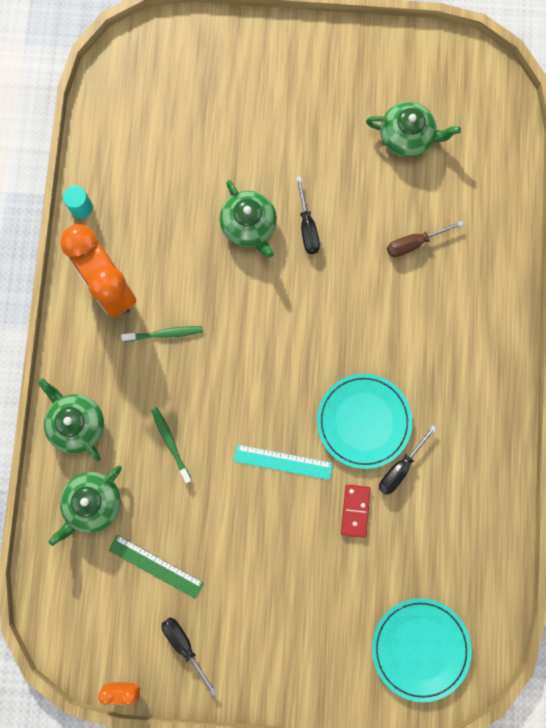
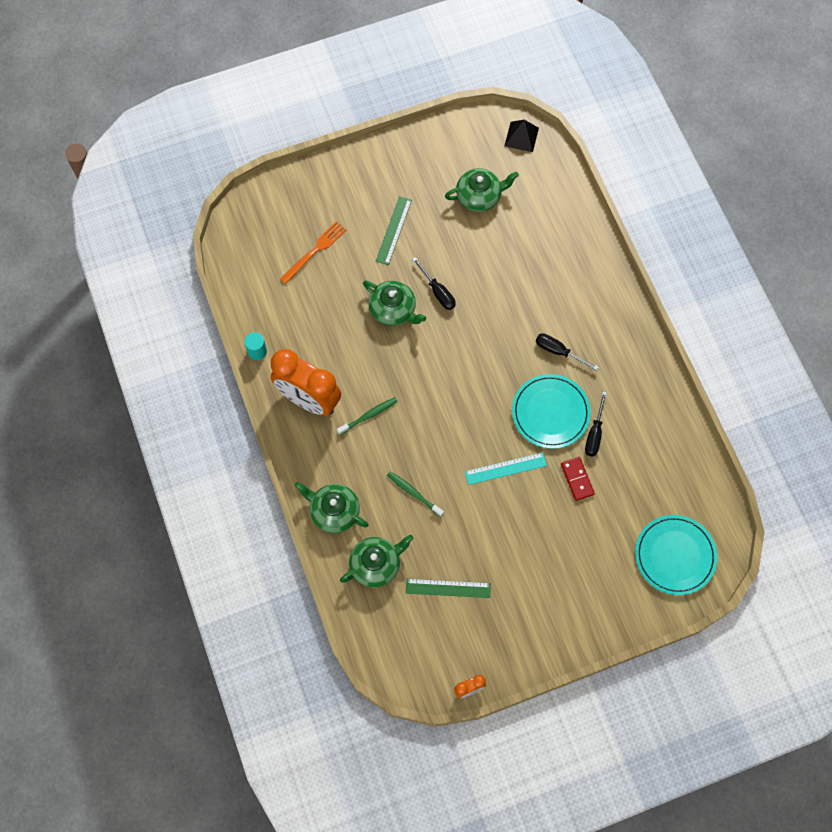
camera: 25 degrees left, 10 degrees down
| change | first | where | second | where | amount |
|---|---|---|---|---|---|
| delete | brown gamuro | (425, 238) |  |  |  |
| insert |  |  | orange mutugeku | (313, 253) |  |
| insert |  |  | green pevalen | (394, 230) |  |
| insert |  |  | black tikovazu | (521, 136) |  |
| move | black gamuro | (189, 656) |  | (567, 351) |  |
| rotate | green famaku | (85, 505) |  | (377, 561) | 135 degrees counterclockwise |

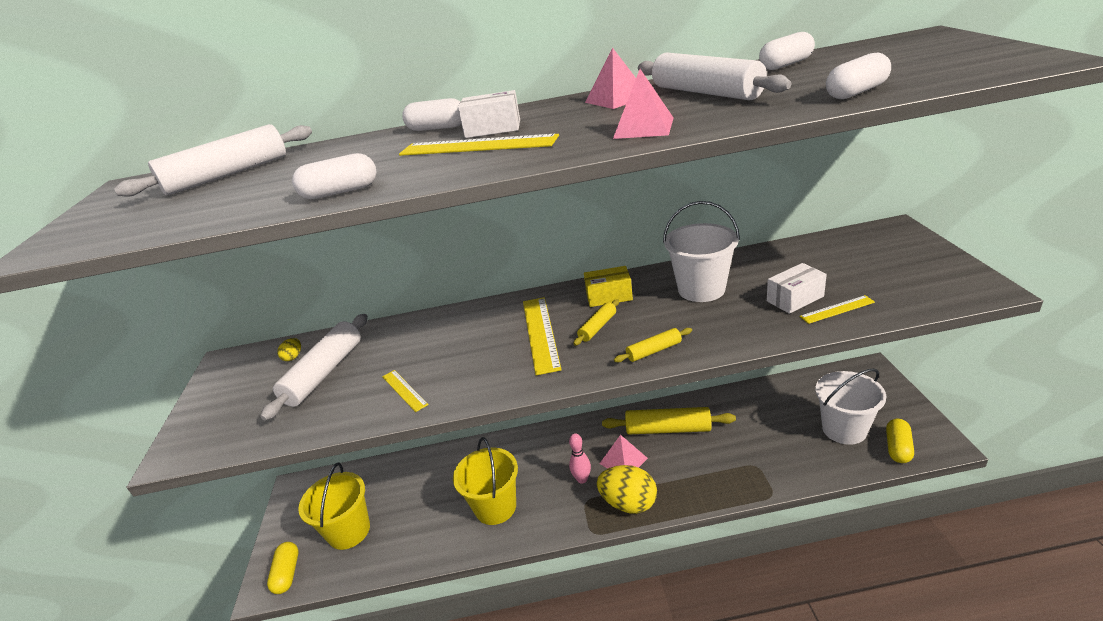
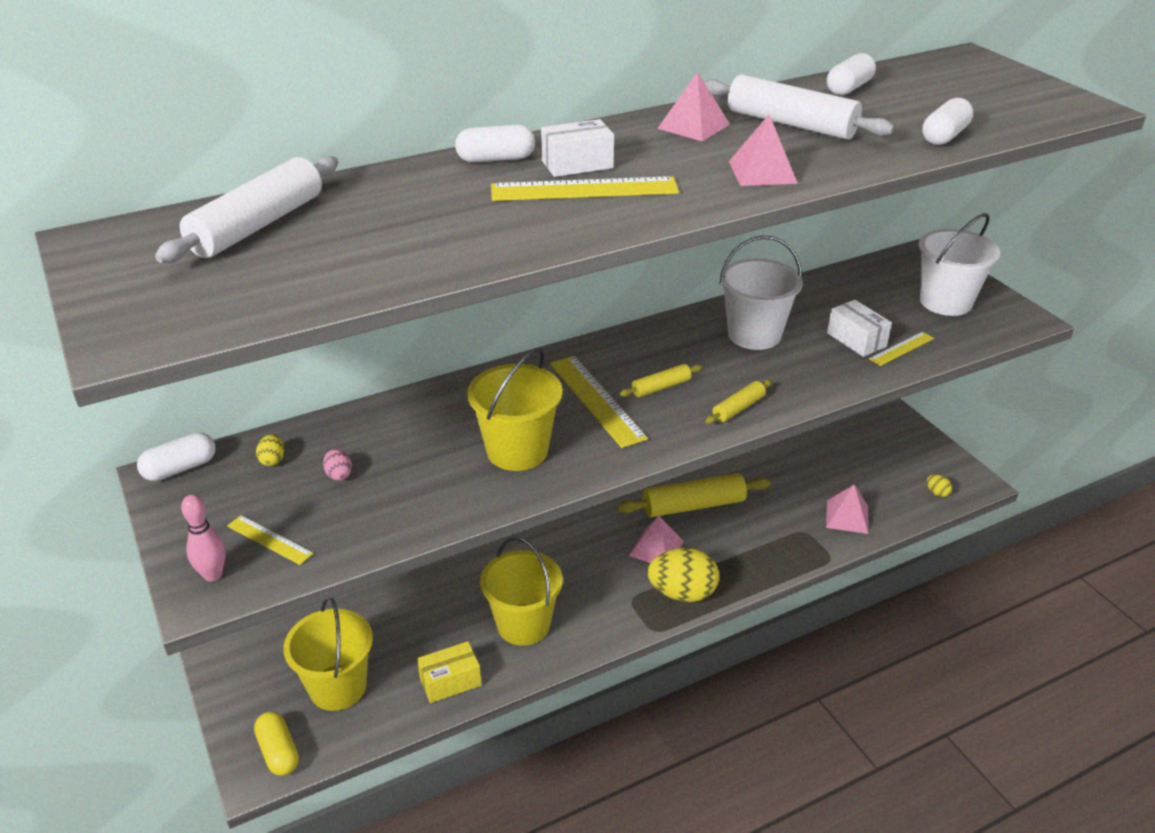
camera: 25 degrees left, 5 degrees up
| change | first | where | second | where | amount |
|---|---|---|---|---|---|
| insert |  |  | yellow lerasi | (515, 409) |  |
| insert |  |  | pink tikovazu | (847, 509) |  |
| move | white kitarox | (334, 176) |  | (176, 456) |  |
| move | yellow pevalen | (405, 391) |  | (270, 540) |  |
| move | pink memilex | (580, 458) |  | (203, 538) |  |
| move | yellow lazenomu | (608, 286) |  | (449, 672) |  |
| move | white lerasi | (850, 406) |  | (959, 264) |  |
| replace | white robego | (314, 367) | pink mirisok | (337, 465) |  |
| replace | yellow kitarox | (900, 441) | yellow mirisok | (939, 485) |  |
| rotate | yellow robego | (596, 322) |  | (661, 380) | 45 degrees clockwise |
| rotate | white lazenomu | (797, 288) |  | (859, 328) | 75 degrees counterclockwise |

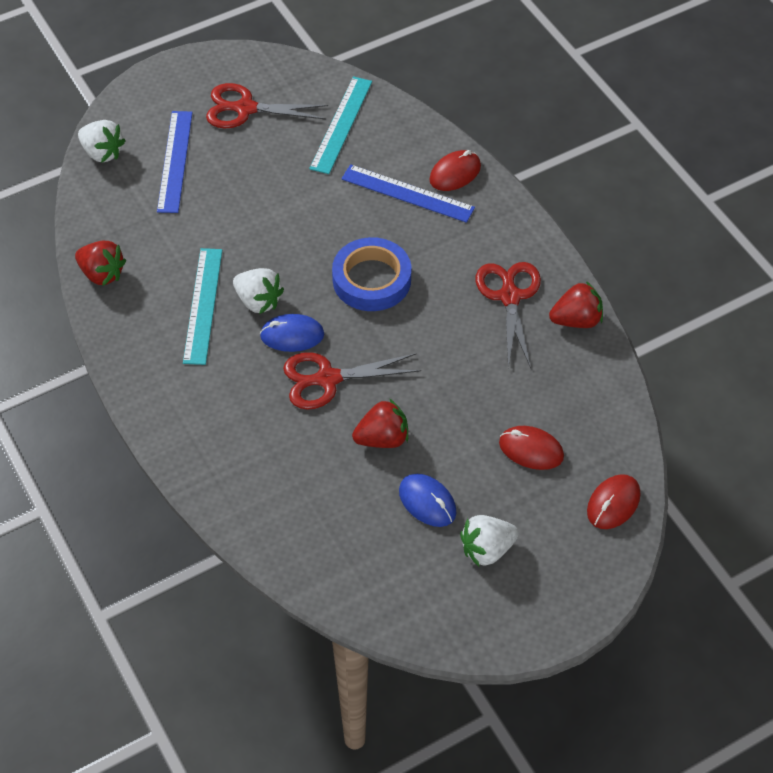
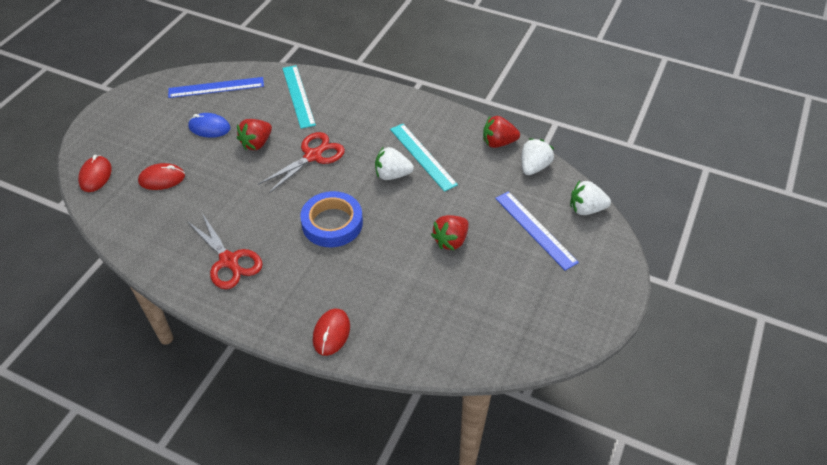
camera: 145 degrees right, 5 degrees down
| change | first | where | second | where | amount |
|---|---|---|---|---|---|
| delete | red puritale | (267, 105) |  |  |  |
| delete | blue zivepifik | (292, 333) |  |  |  |
| move | turquoise pevalen | (340, 125) |  | (299, 97) |  |
| move | blue pevalen | (408, 193) |  | (216, 87) |  |
| move | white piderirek | (489, 541) |  | (538, 156) |  |
| move | red piderirek | (576, 304) |  | (450, 232) |  |

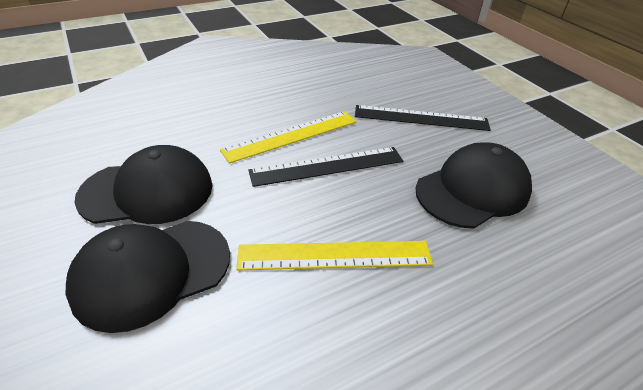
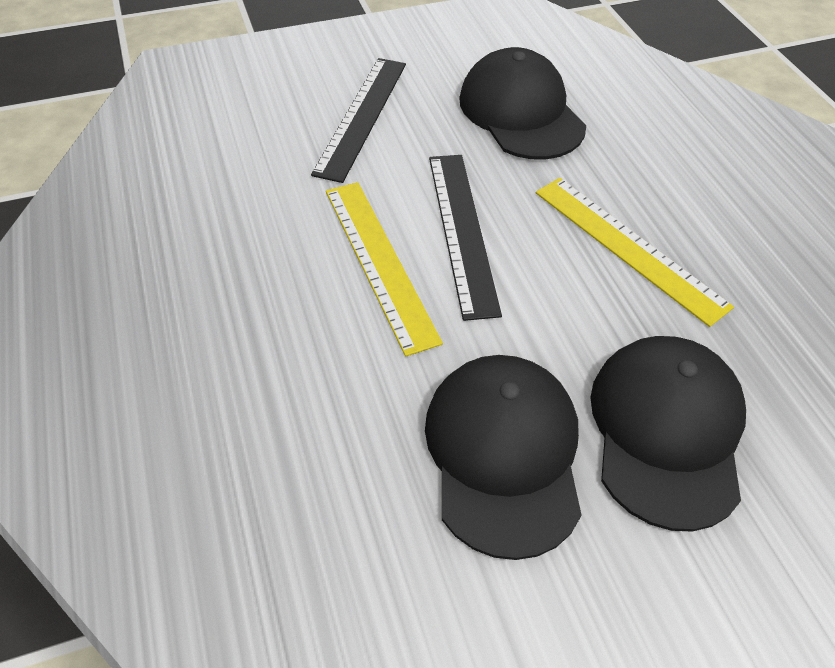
camera: 80 degrees left, 10 degrees up
| change | first | where | second | where | amount |
|---|---|---|---|---|---|
| rotate | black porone | (147, 277) |  | (668, 434) | 150 degrees counterclockwise |
| rotate | yellow pevalen | (334, 256) |  | (635, 252) | 45 degrees counterclockwise |

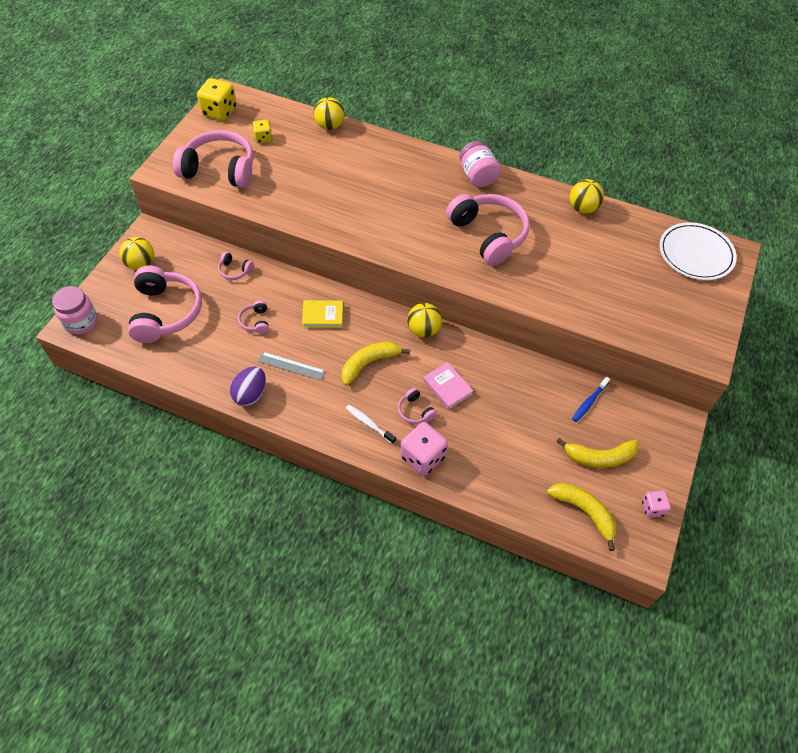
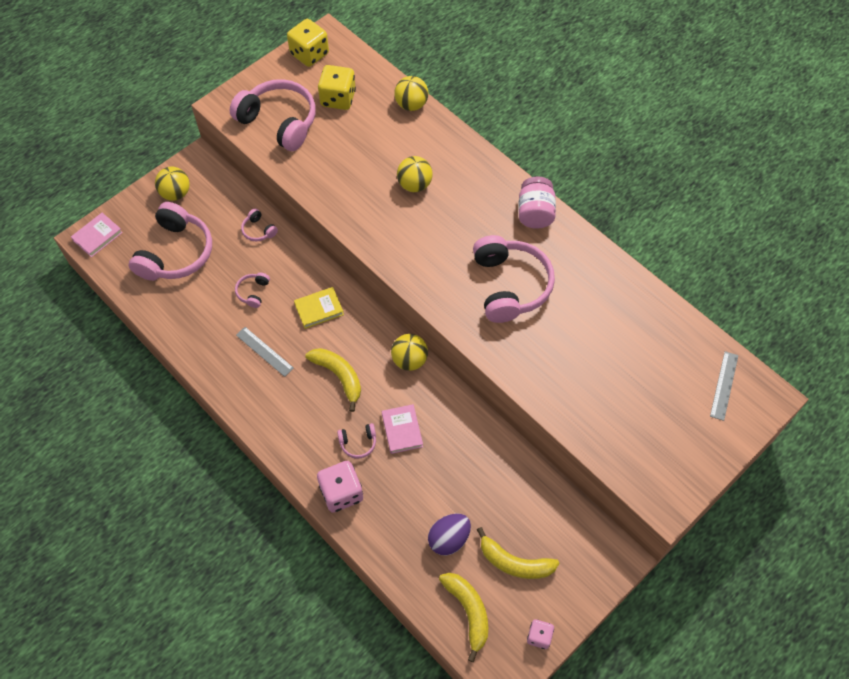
camera: 25 degrees right, 5 degrees up
| change | first | where | second | where | amount |
|---|---|---|---|---|---|
| delete | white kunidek | (371, 424) |  |  |  |
| delete | blue kunidek | (591, 399) |  |  |  |
| move | purple mirisok | (248, 386) |  | (449, 535) |  |
| move | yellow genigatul | (587, 196) |  | (415, 174) |  |
| replace | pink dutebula | (75, 310) | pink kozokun | (97, 235) |  |
| replace | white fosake | (698, 251) | grey pevalen | (724, 386) |  |
| rotate | yellow kozokun | (322, 314) |  | (319, 308) | 45 degrees counterclockwise |
| rotate | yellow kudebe | (375, 363) |  | (333, 380) | 60 degrees clockwise |
| rotate | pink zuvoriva | (417, 406) |  | (356, 441) | 90 degrees counterclockwise |
| resize | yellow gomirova | (262, 131) |  | (337, 87) | x1.76 |

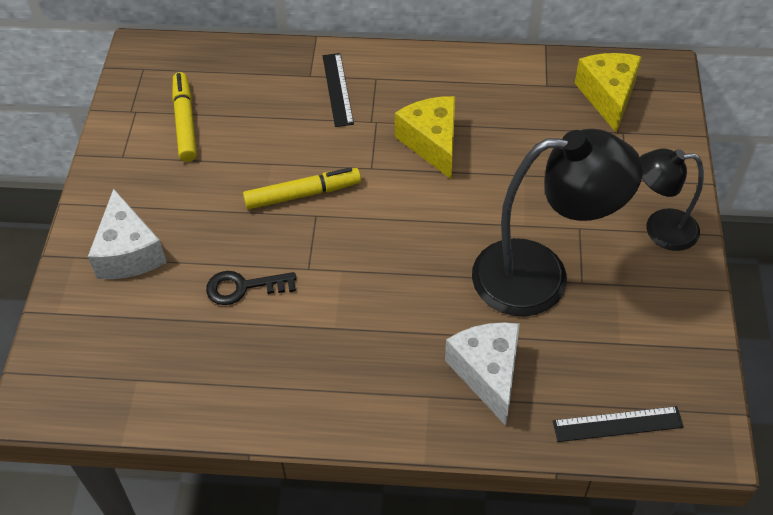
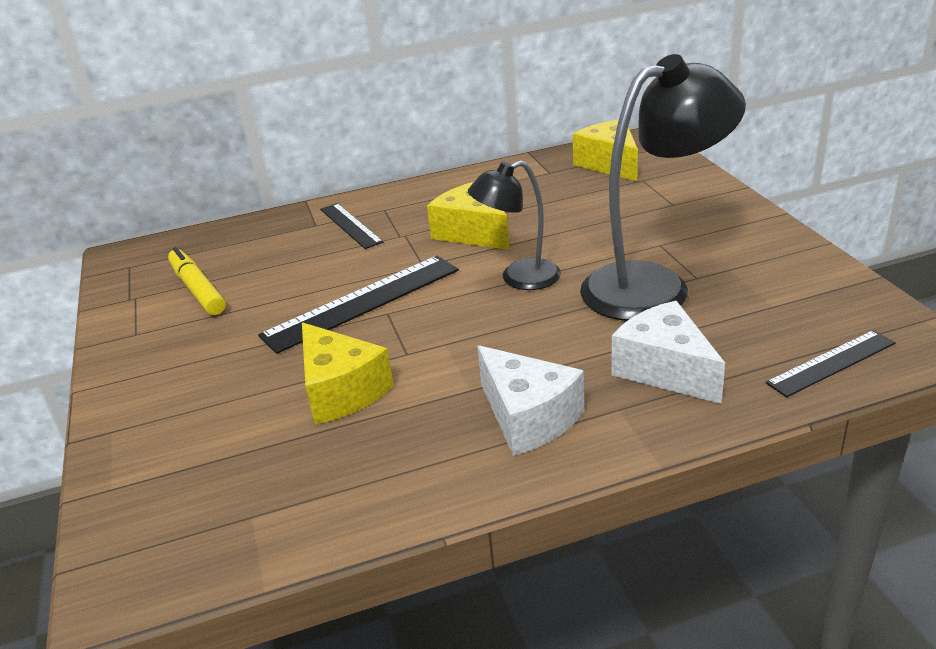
camera: 20 degrees left, 20 degrees down
| change | first | where | second | where | amount |
|---|---|---|---|---|---|
| move | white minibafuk | (127, 234) |  | (530, 400) |  |
| move | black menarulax | (672, 199) |  | (514, 225) |  |
| replace | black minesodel | (251, 288) | yellow minibafuk | (348, 374) |  |
| replace | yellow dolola | (302, 188) | black pevalen | (358, 305) |  |

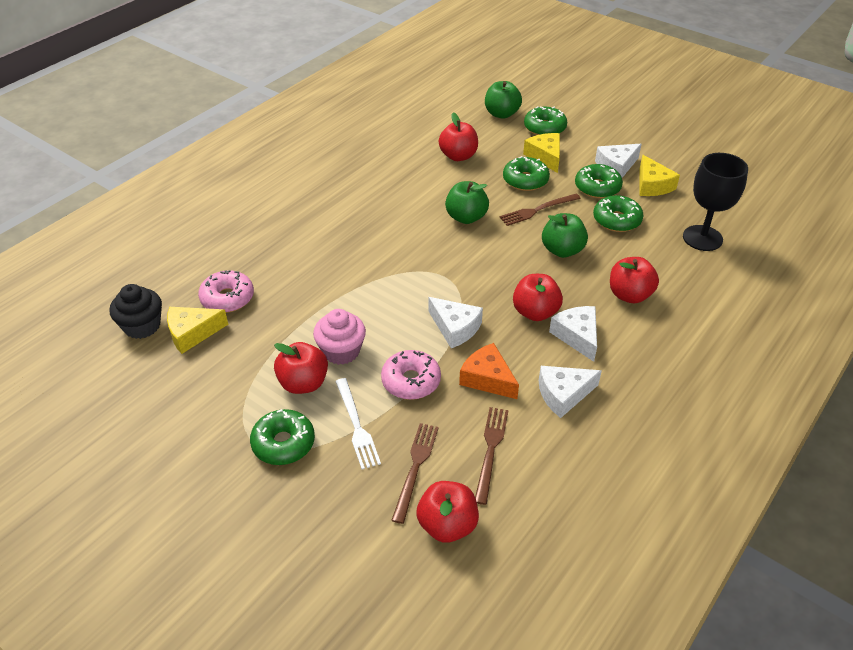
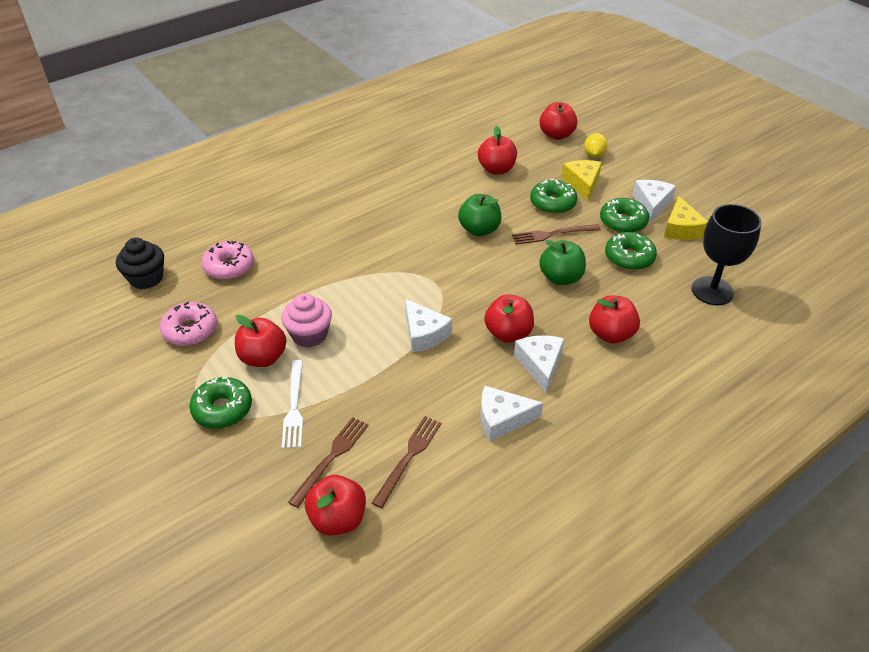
camera: 15 degrees right, 0 degrees up
| change | first | where | second | where | amount |
|---|---|---|---|---|---|
| delete | yellow minibafuk | (197, 330) |  |  |  |
| delete | orange minibafuk | (489, 371) |  |  |  |
| move | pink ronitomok | (411, 375) |  | (188, 324) |  |
| replace | green ronitomok | (545, 120) | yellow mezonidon | (596, 145) |  |
| recolor | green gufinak | (503, 100) | red gufinak | (558, 121) |  |
| rotate | white minibafuk | (618, 161) |  | (654, 201) | 120 degrees clockwise |

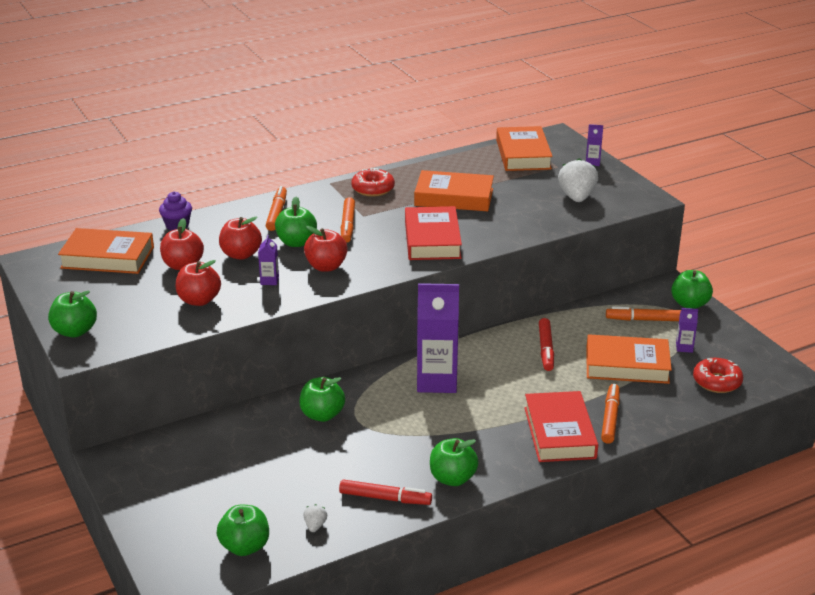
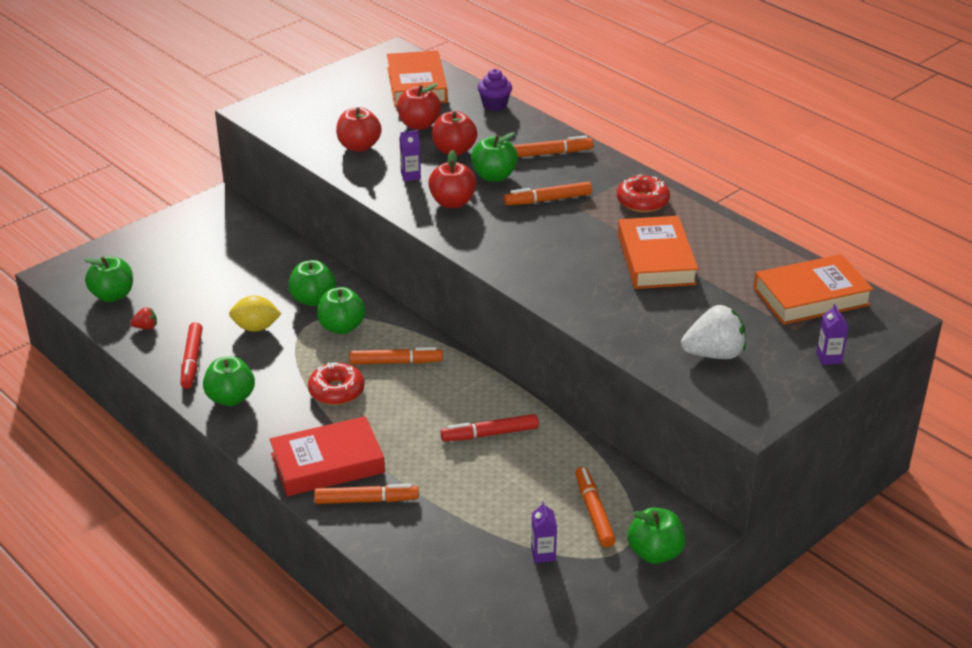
camera: 75 degrees right, 5 degrees up
| change | first | where | second | where | amount |
|---|---|---|---|---|---|
| delete | red kozokun | (433, 233) |  |  |  |
| delete | orange kozokun | (629, 359) |  |  |  |
| insert |  |  | yellow mezonidon | (255, 313) |  |
| move | green gufinak | (72, 313) |  | (341, 310) |  |
| move | red ronitomok | (718, 375) |  | (336, 383) |  |
| replace | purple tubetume | (438, 338) | orange dolola | (396, 356) |  |
| recolor | white piderirek | (315, 518) | red piderirek | (143, 318) |  |

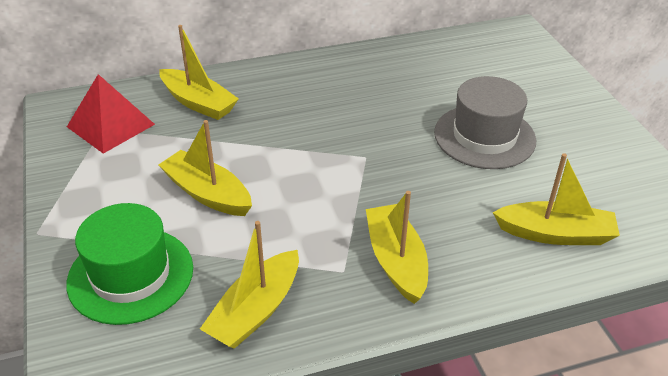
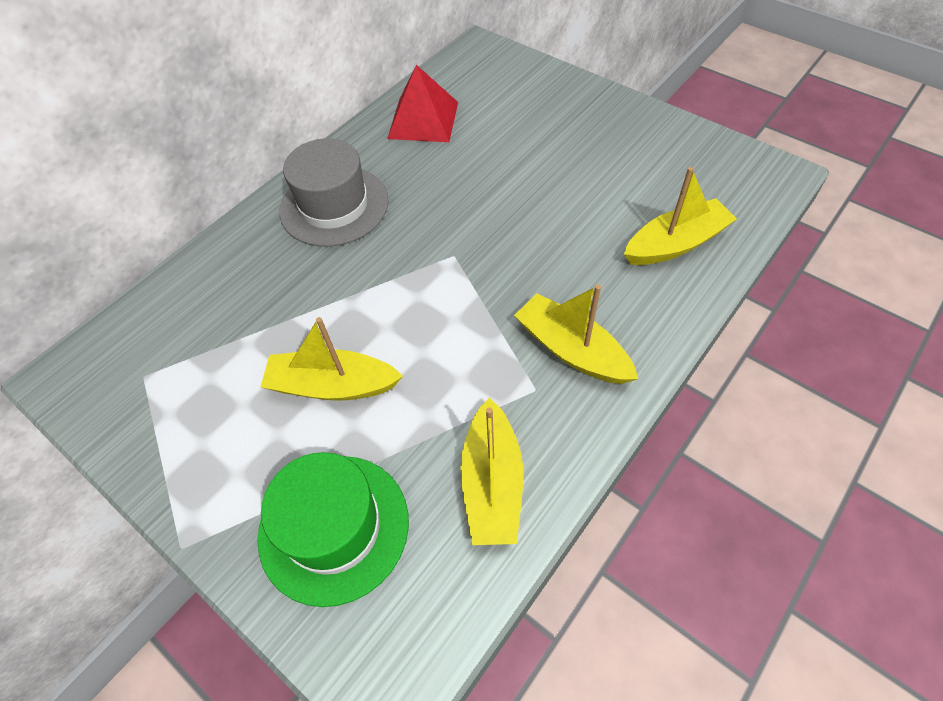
camera: 30 degrees left, 15 degrees up
| change | first | where | second | where | amount |
|---|---|---|---|---|---|
| delete | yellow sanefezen | (199, 72) |  |  |  |
| move | red tikovazu | (111, 114) |  | (422, 103) |  |
| move | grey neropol | (485, 122) |  | (334, 192) |  |

